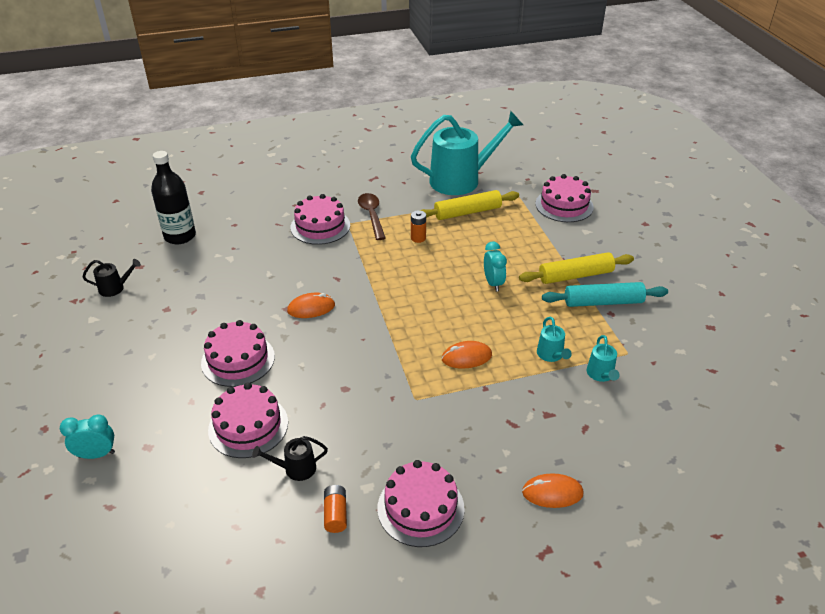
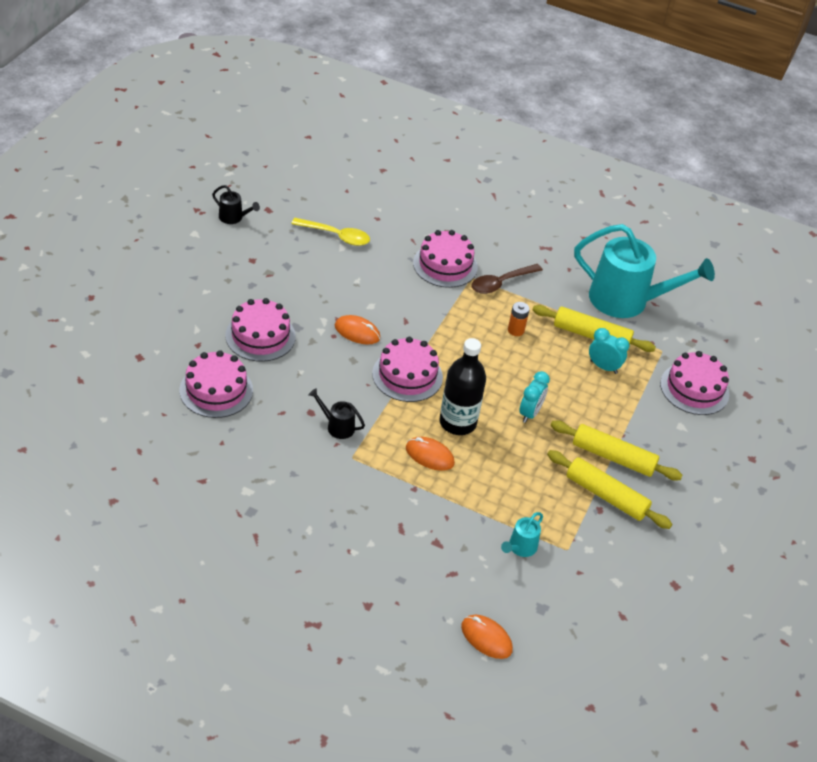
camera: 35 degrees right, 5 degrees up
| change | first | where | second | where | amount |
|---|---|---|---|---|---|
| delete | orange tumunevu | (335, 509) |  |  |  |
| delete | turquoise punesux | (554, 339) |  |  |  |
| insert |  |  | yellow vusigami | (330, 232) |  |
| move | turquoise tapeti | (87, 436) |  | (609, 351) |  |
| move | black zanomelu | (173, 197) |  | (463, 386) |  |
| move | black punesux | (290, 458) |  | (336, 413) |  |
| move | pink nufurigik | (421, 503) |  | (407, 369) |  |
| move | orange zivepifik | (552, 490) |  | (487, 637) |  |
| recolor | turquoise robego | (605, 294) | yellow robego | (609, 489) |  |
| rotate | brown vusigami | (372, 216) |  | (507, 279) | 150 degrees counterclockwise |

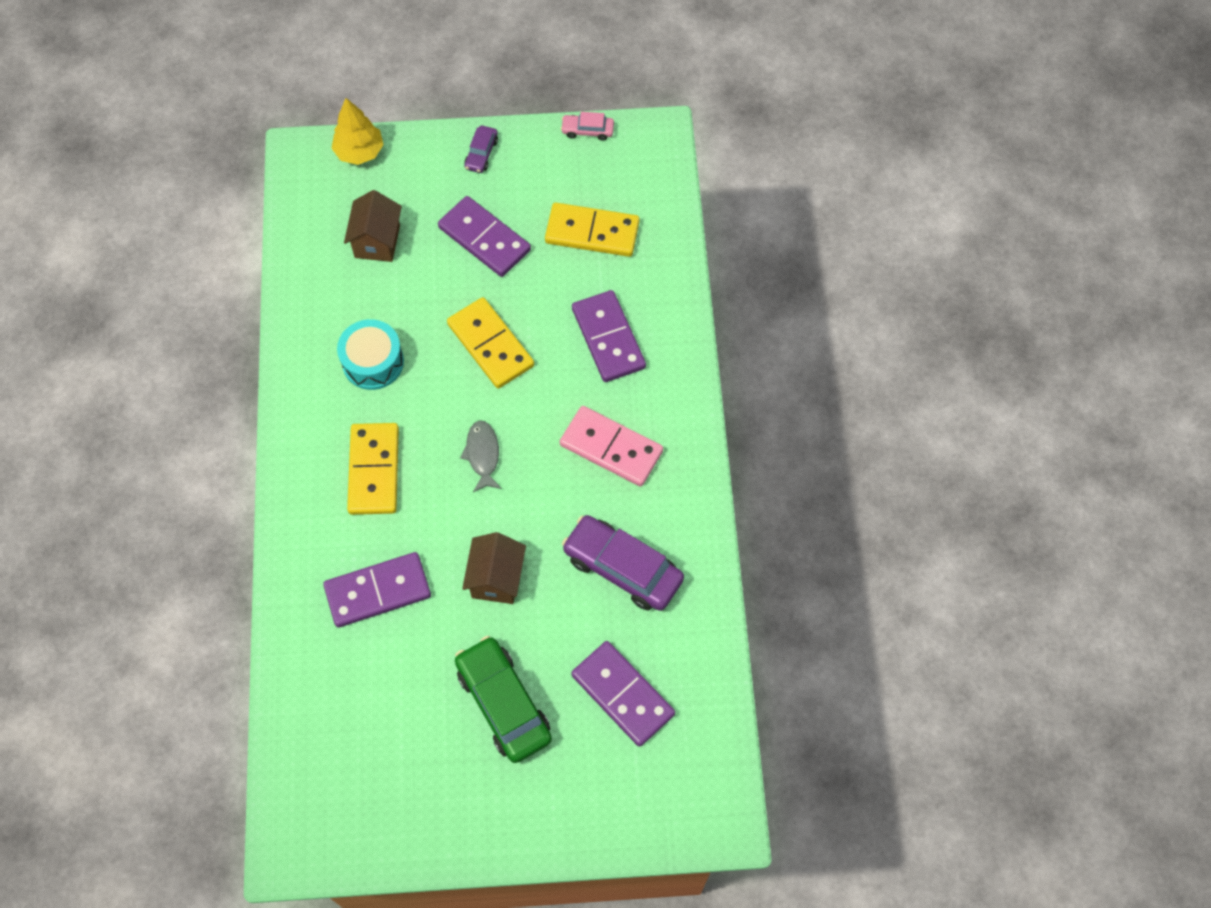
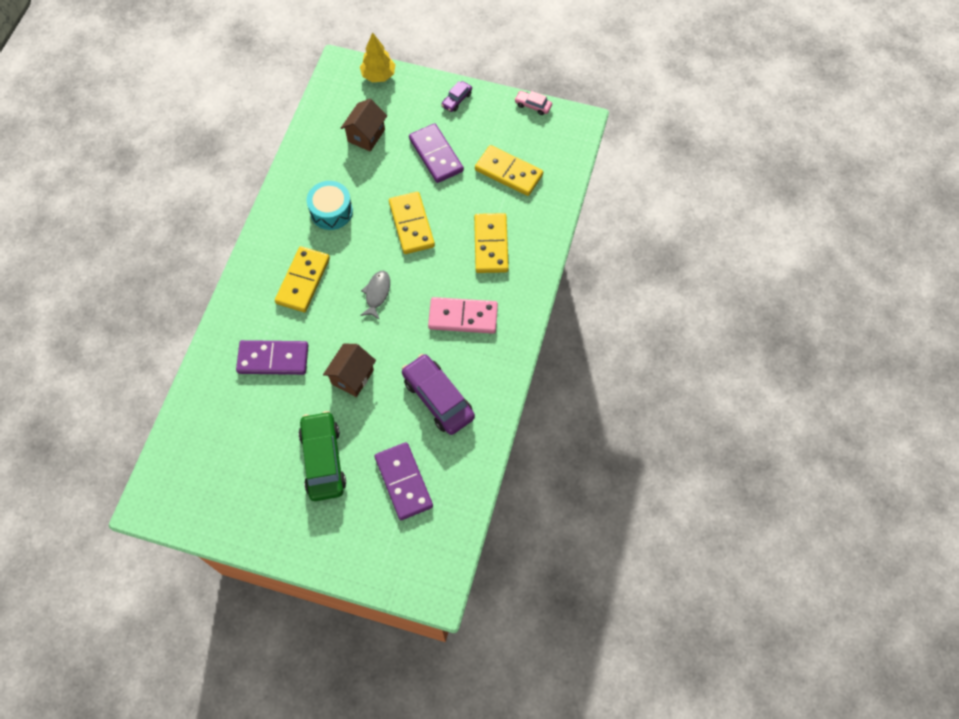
camera: 20 degrees right, 0 degrees up
| change | first | where | second | where | amount |
|---|---|---|---|---|---|
| recolor | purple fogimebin | (609, 336) | yellow fogimebin | (491, 243) |  |
| rotate | pink fogimebin | (611, 446) |  | (463, 315) | 45 degrees counterclockwise |

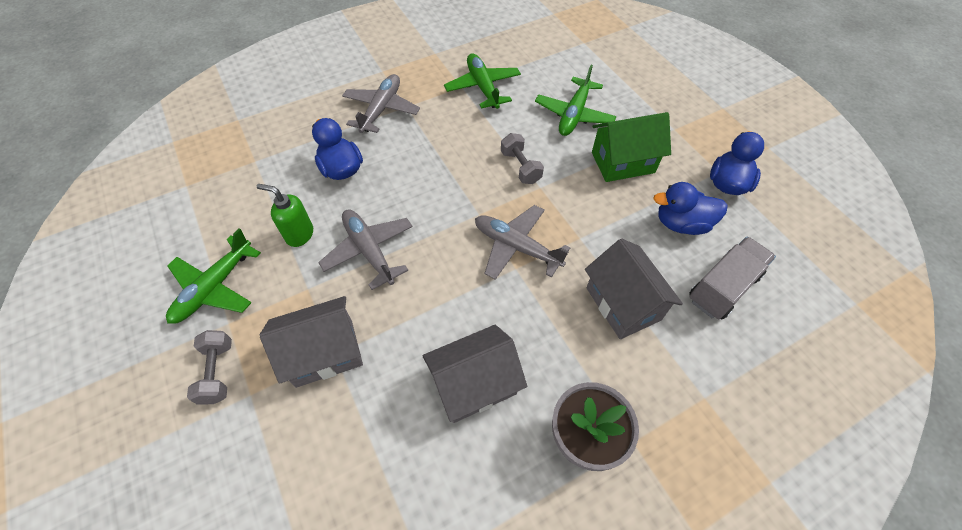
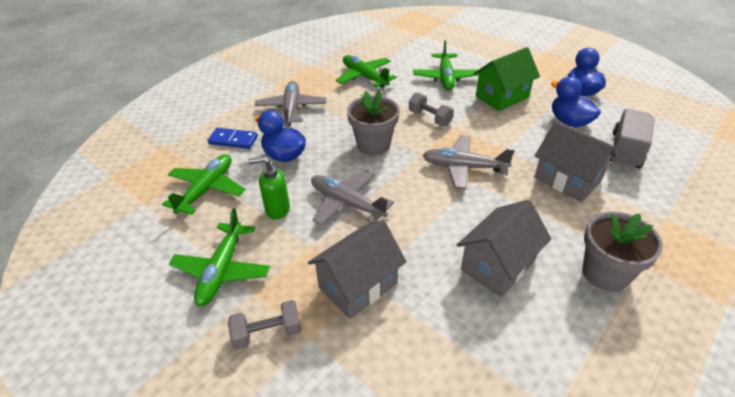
camera: 20 degrees left, 15 degrees down
| change | first | where | second | where | amount |
|---|---|---|---|---|---|
| insert |  |  | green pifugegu | (203, 184) |  |
| insert |  |  | blue fogimebin | (233, 138) |  |
| insert |  |  | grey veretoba | (373, 123) |  |
| rotate | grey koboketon | (209, 367) |  | (265, 324) | 75 degrees counterclockwise |
| rotate | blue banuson | (690, 208) |  | (576, 101) | 75 degrees clockwise |

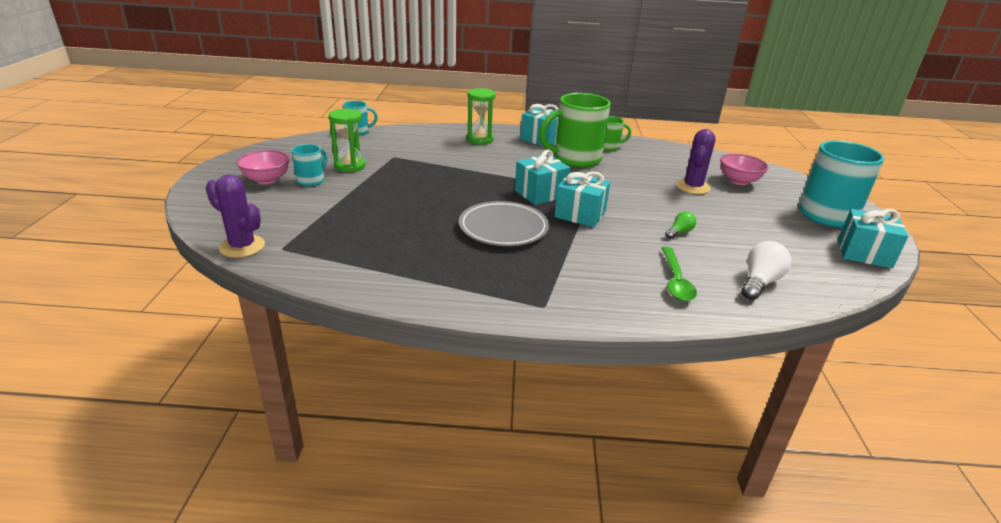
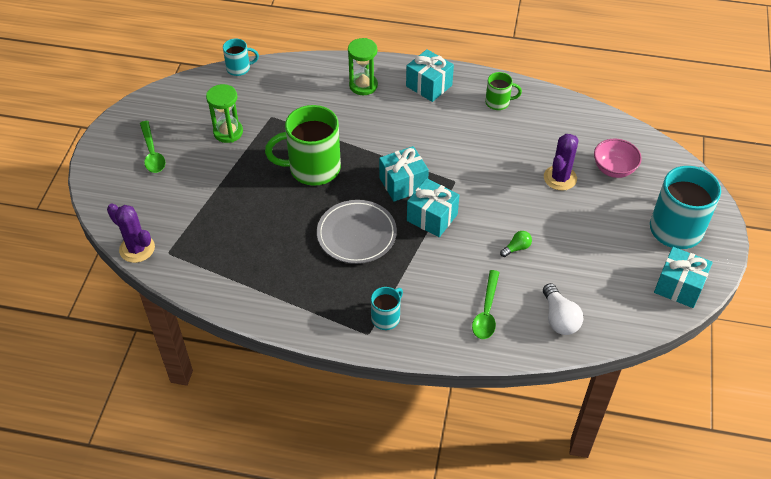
camera: 10 degrees right, 20 degrees up
| change | first | where | second | where | amount |
|---|---|---|---|---|---|
| move | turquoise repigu | (309, 165) |  | (387, 308) |  |
| move | green repigu | (575, 130) |  | (303, 145) |  |
| replace | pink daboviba | (263, 167) | green vusigami | (152, 147) |  |
| rotate | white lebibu | (766, 270) |  | (563, 309) | 120 degrees clockwise |

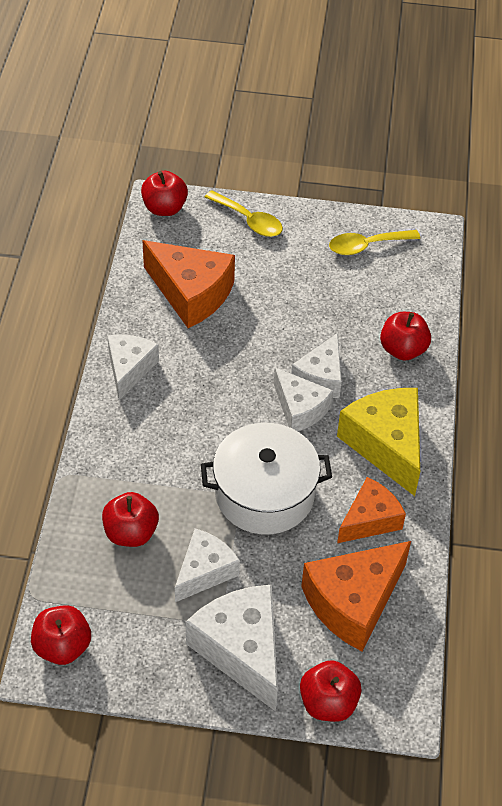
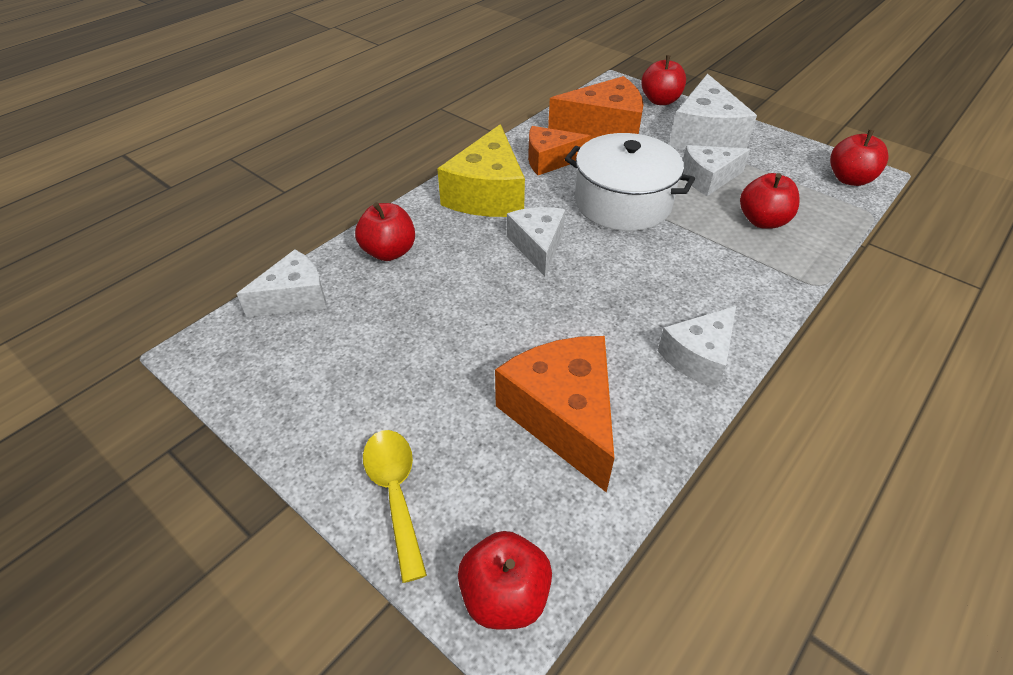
camera: 145 degrees left, 5 degrees down
| change | first | where | second | where | amount |
|---|---|---|---|---|---|
| delete | yellow vusigami | (374, 242) |  |  |  |
| move | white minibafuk | (316, 365) |  | (282, 283) |  |

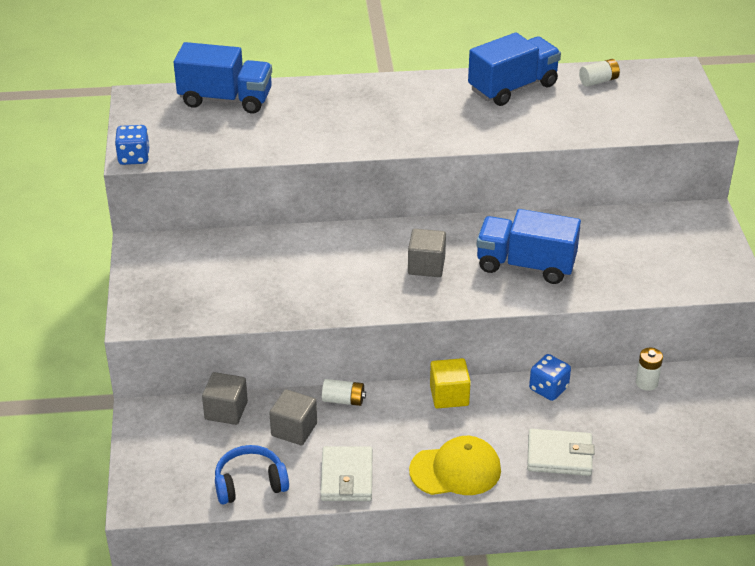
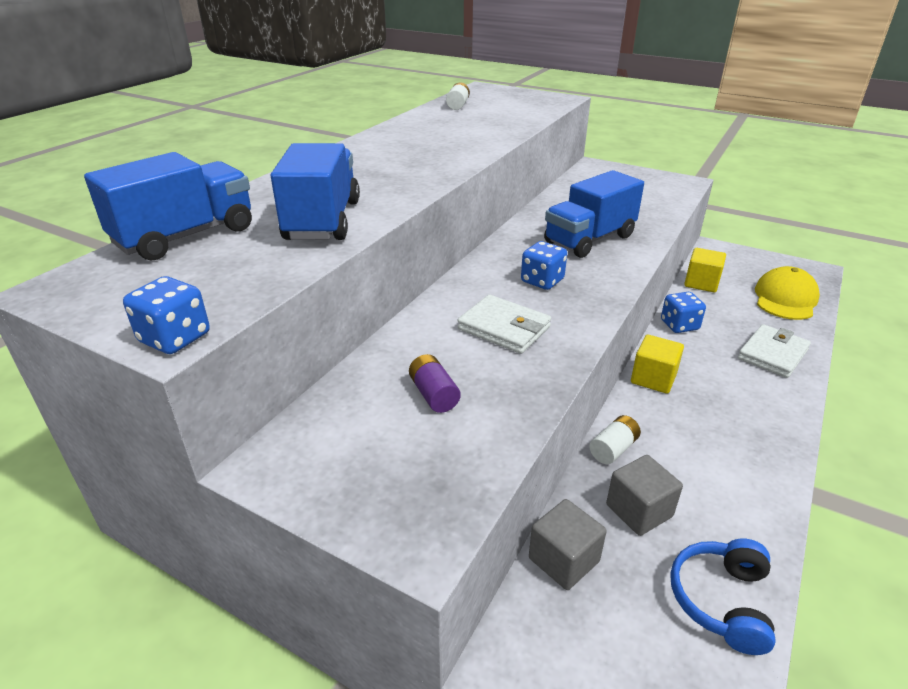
camera: 55 degrees left, 5 degrees down
| change | first | where | second | where | amount |
|---|---|---|---|---|---|
| insert |  |  | purple tumunevu | (435, 383) |  |
| move | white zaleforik | (346, 473) |  | (504, 324) |  |
| move | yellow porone | (455, 465) |  | (787, 293) |  |
| move | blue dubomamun | (514, 69) |  | (315, 191) |  |
| replace | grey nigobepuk | (427, 253) | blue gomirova | (544, 265) |  |
| replace | white tumunevu | (649, 369) | yellow nigobepuk | (705, 270) |  |

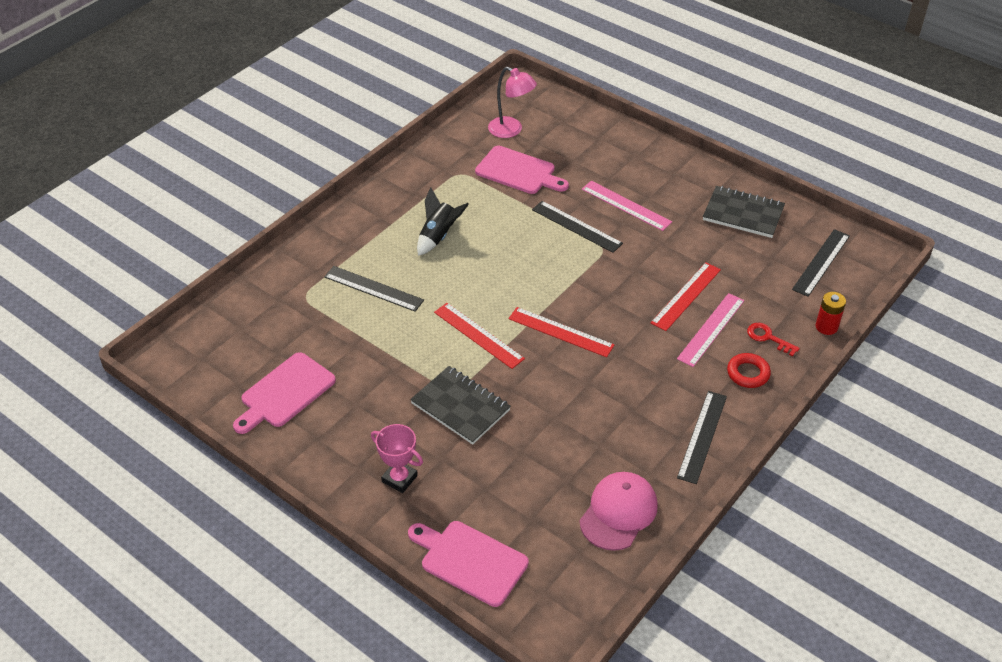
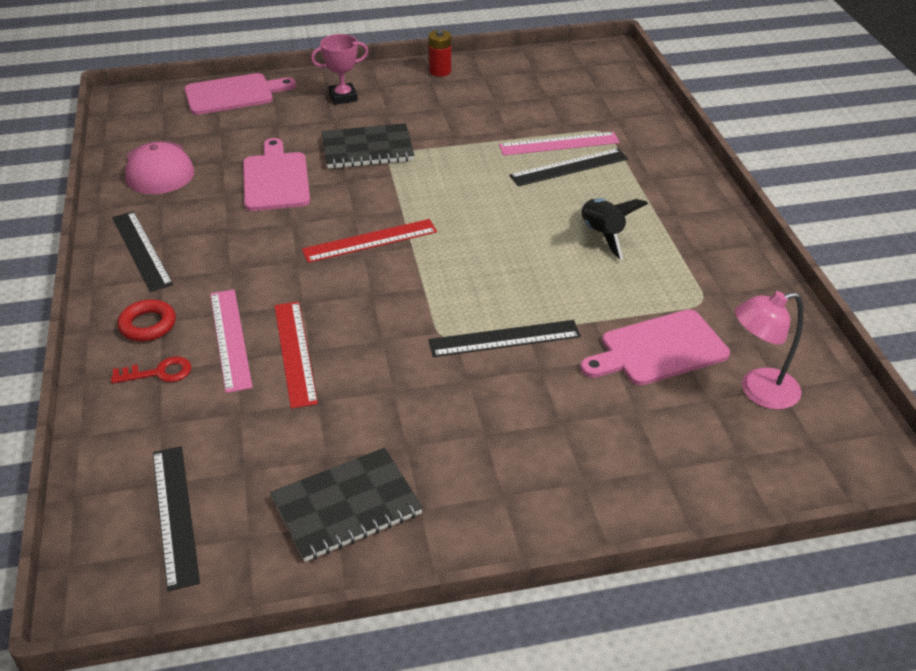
camera: 130 degrees right, 5 degrees down
| change | first | where | second | where | amount |
|---|---|---|---|---|---|
| delete | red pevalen | (479, 336) |  |  |  |
| move | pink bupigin | (284, 393) |  | (276, 174) |  |
| move | pink pevalen | (627, 206) |  | (559, 144) |  |
| move | red tumunevu | (830, 313) |  | (439, 53) |  |

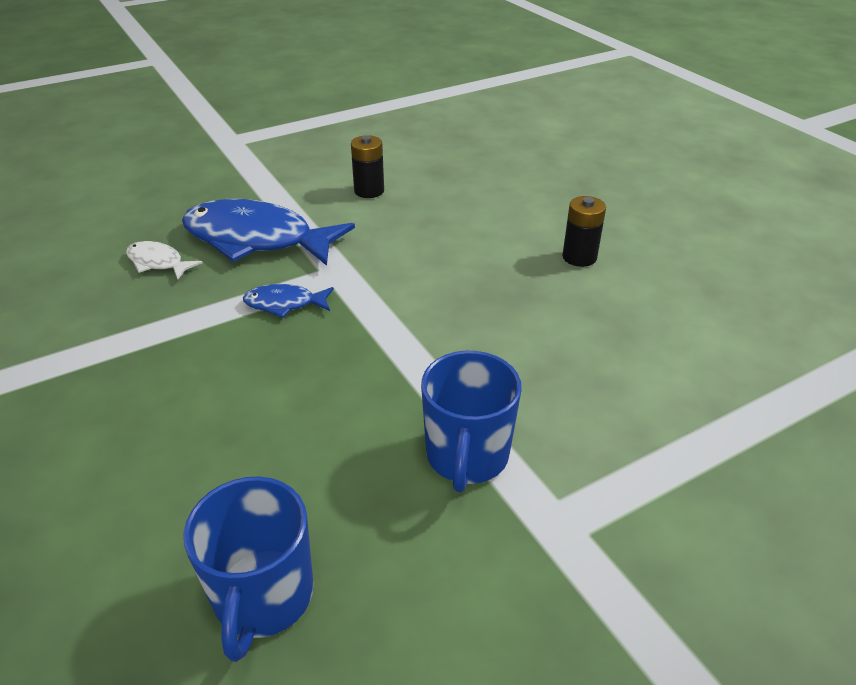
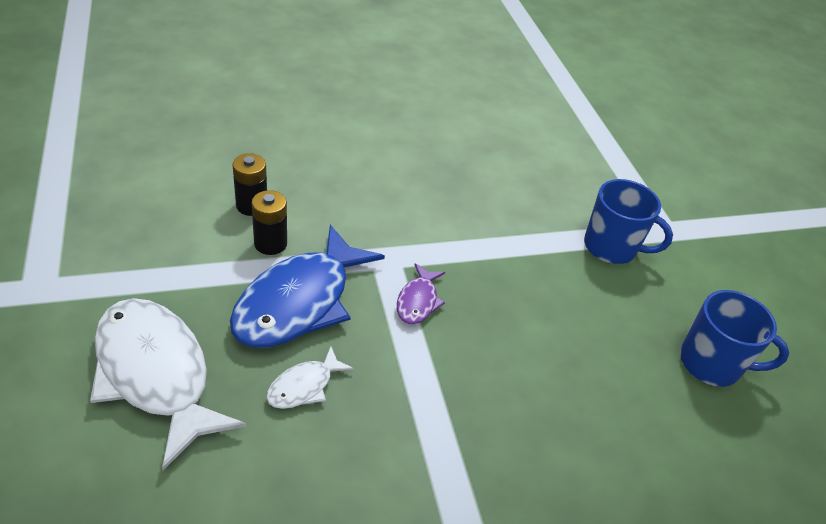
camera: 80 degrees left, 5 degrees up
| change | first | where | second | where | amount |
|---|---|---|---|---|---|
| insert |  |  | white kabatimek | (168, 384) |  |
| move | black tumunevu | (584, 231) |  | (269, 222) |  |
| recolor | blue kabatimek | (288, 301) | purple kabatimek | (421, 293) |  |

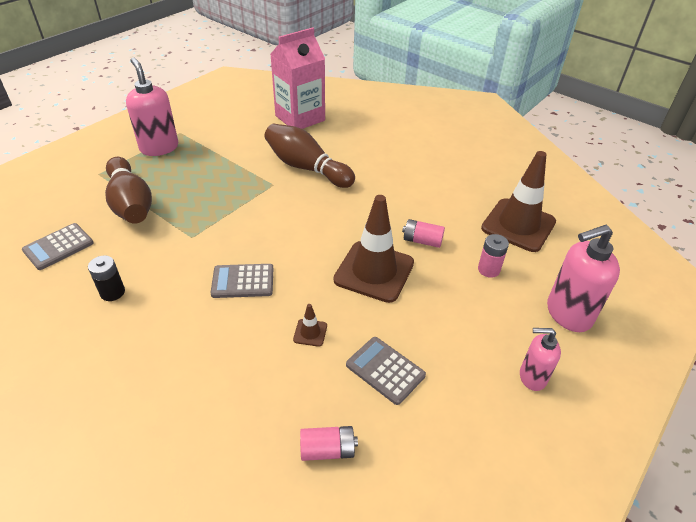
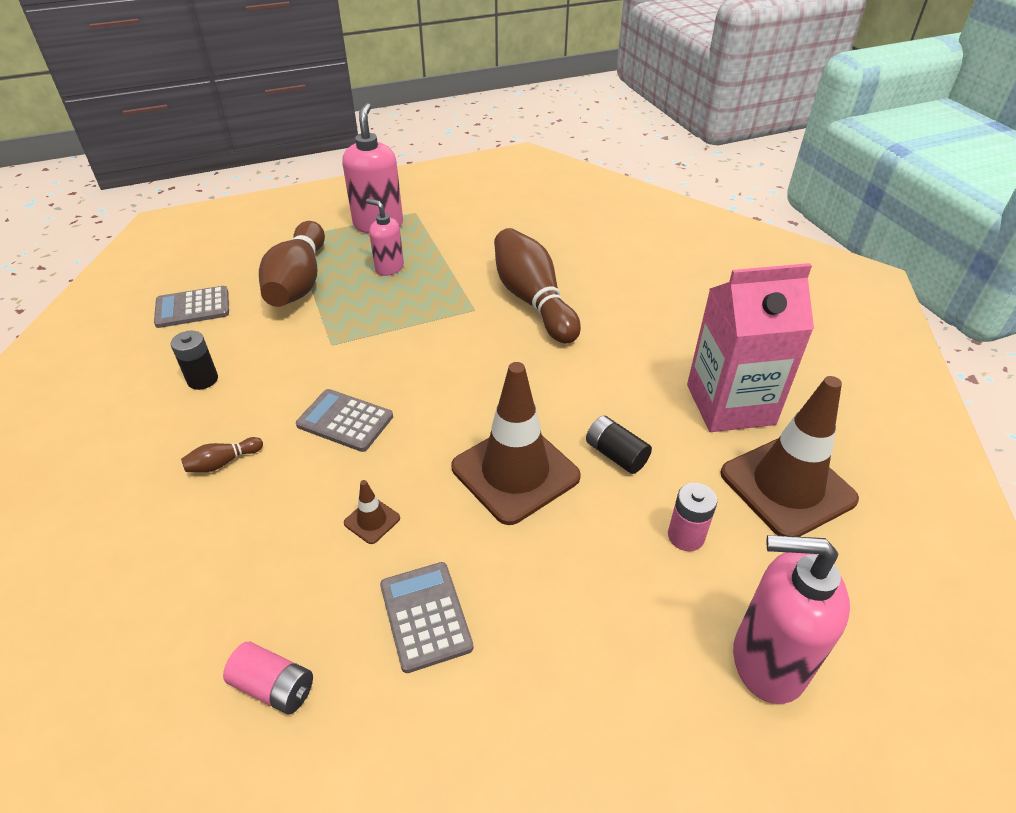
camera: 30 degrees right, 0 degrees up
| change | first | where | second | where | amount |
|---|---|---|---|---|---|
| insert |  |  | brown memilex | (222, 454) |  |
| move | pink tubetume | (297, 78) |  | (750, 347) |  |
| move | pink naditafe | (540, 359) |  | (385, 237) |  |
| recolor | pink tumunevu | (423, 233) | black tumunevu | (619, 445) |  |

